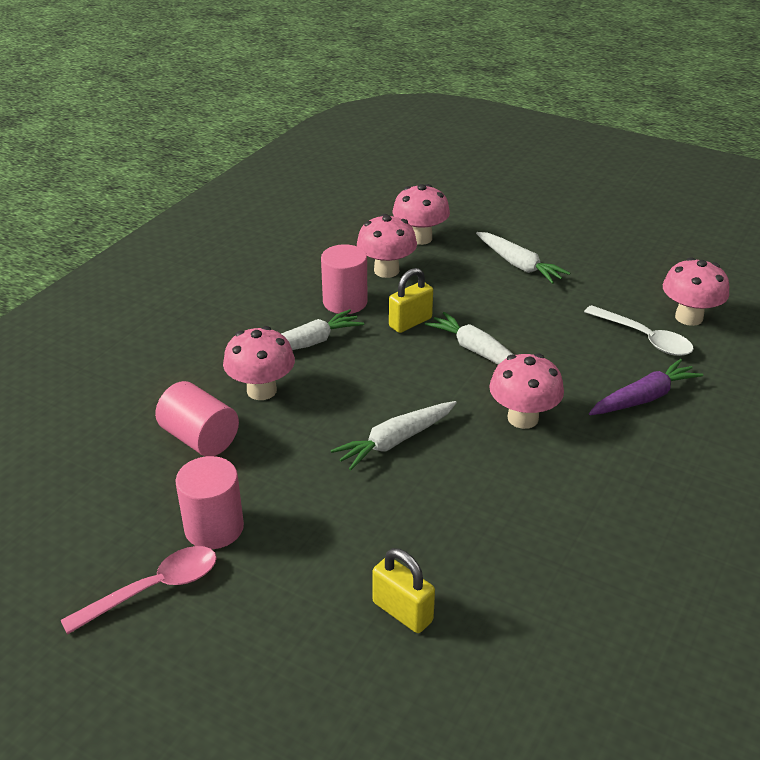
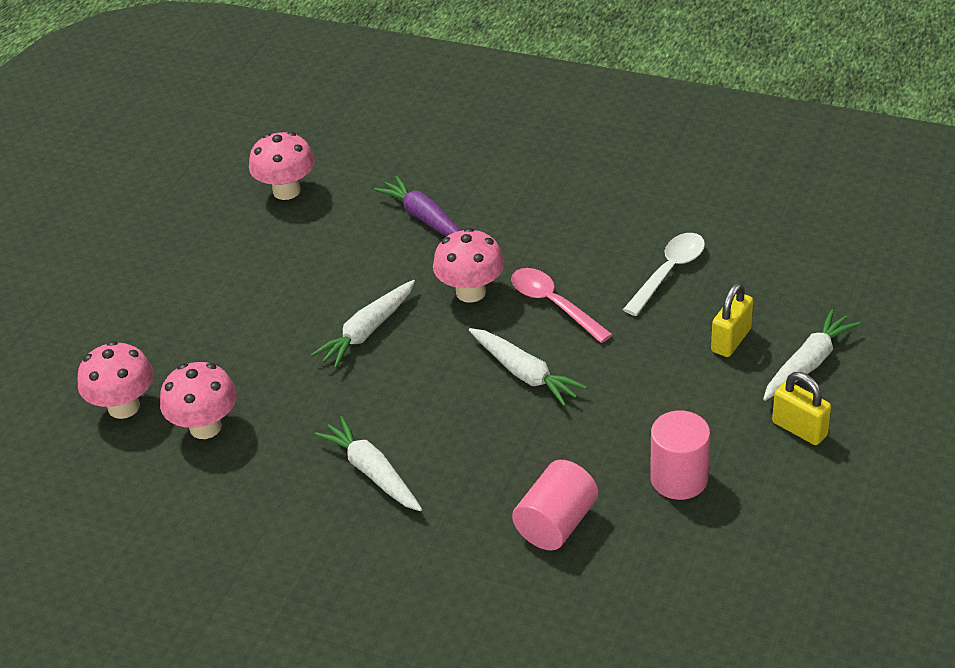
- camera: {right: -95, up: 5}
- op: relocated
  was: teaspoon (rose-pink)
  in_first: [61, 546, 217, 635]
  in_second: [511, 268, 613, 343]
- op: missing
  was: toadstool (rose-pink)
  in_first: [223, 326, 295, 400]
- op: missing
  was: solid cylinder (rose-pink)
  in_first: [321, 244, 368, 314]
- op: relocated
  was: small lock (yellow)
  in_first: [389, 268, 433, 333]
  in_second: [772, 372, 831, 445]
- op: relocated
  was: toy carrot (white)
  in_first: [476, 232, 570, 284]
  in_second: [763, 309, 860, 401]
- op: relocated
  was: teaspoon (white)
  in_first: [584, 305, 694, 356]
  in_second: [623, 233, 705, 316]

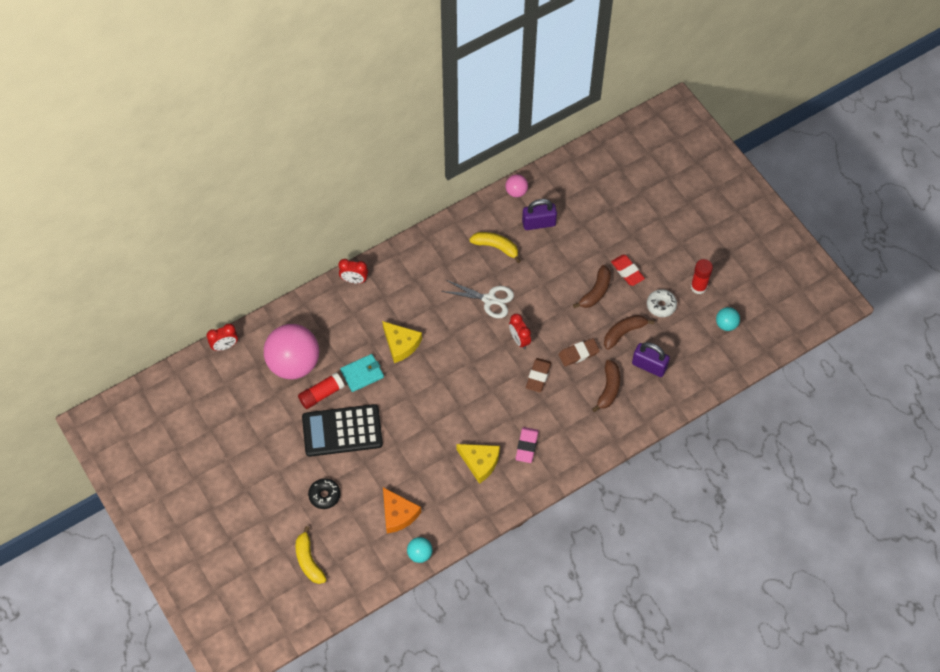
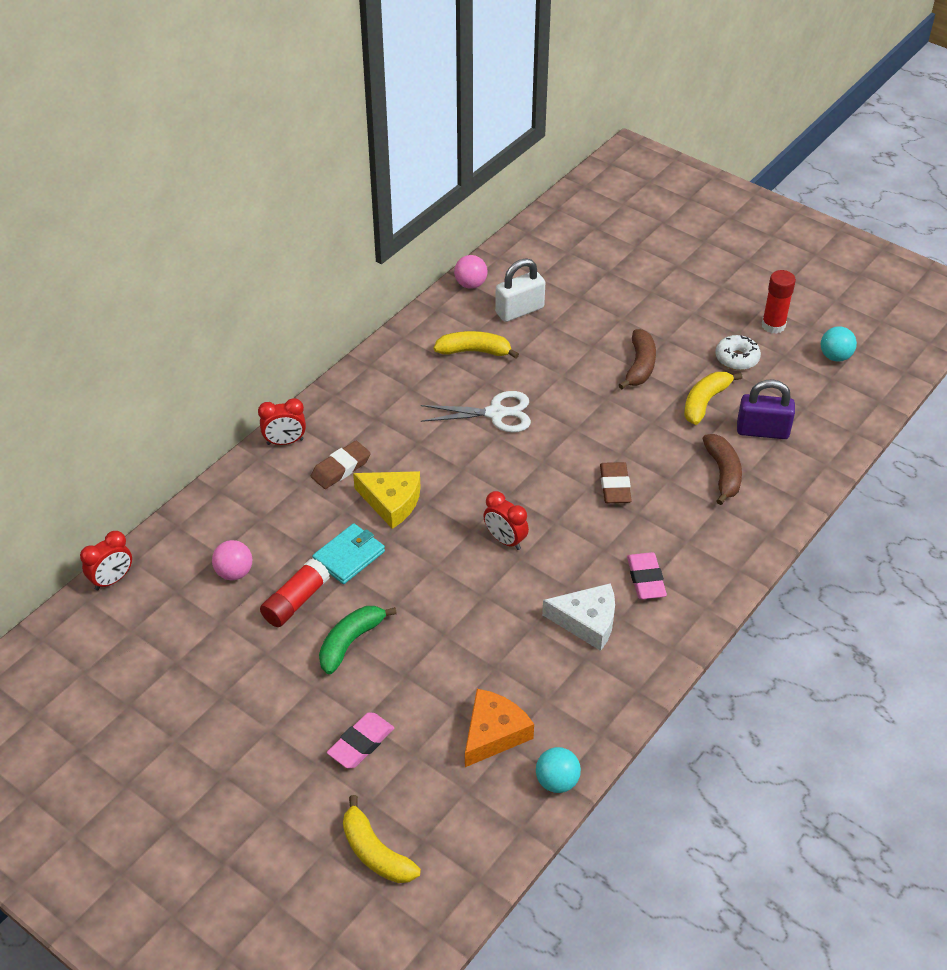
- camera: {right: -20, up: -15}
- op: size
  was: ball (rose-pink)
  in_first: [264, 324, 319, 379]
  in_second: [212, 540, 252, 580]
  ratio: 0.44
- op: exchanged
  was: pocket calculator (black)
  now: banana fruit (green)
  in_first: [302, 404, 383, 457]
  in_second: [319, 606, 397, 674]
- op: exchanged
  was: doughnut (black)
  now: eraser (rose-pink)
  in_first: [308, 478, 340, 509]
  in_second: [327, 712, 394, 768]
- op: spun
  was: cheese wedge (orange-coloured)
  in_first: [383, 487, 421, 533]
  in_second: [465, 689, 534, 767]
  clockwise: -90
- op: colour
  was: cheese wedge (yellow)
  now: cheese wedge (white)
  in_first: [456, 444, 500, 484]
  in_second: [542, 583, 615, 651]
- op: relocated
  was: bedside clock (red)
  in_first: [509, 314, 531, 349]
  in_second: [484, 491, 529, 550]
- op: colour
  was: small lock (royal purple)
  now: small lock (white)
  in_first: [522, 199, 557, 230]
  in_second: [495, 258, 545, 322]
- op: relocated
  was: eraser (dark brown)
  in_first: [559, 338, 600, 366]
  in_second: [311, 441, 371, 489]
- op: colour
  was: banana fruit (dark brown)
  now: banana fruit (yellow)
  in_first: [604, 315, 654, 350]
  in_second: [684, 372, 743, 425]
- op: missing
  was: eraser (red)
  in_first: [611, 255, 645, 286]

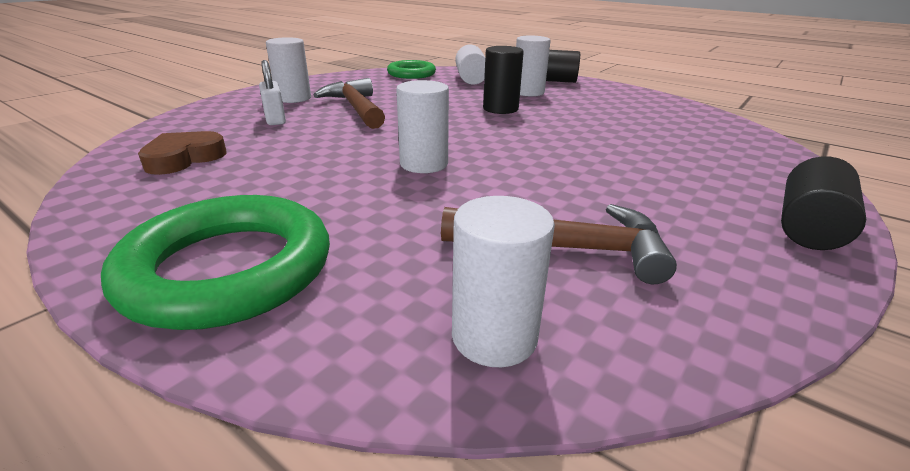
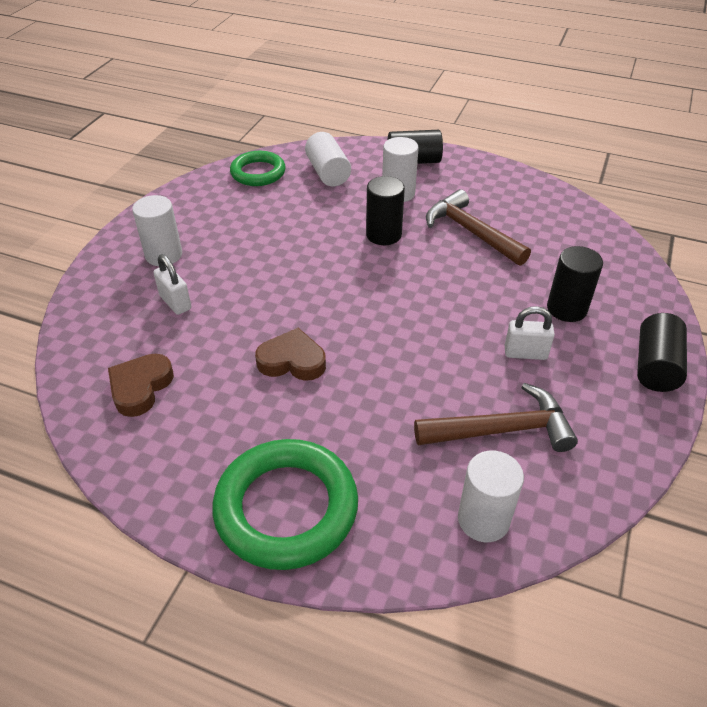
- camera: {right: -15, up: 15}
- op: relocated
  was: carpenter's hammer (dark brown)
  in_first: [314, 78, 385, 129]
  in_second: [426, 189, 531, 266]
- op: missing
  was: solid cylinder (white)
  in_first: [396, 80, 449, 173]
- op: appeared
  now: heart (dark brown)
  in_second: [255, 328, 326, 381]
- op: appeared
  now: small lock (white)
  in_second: [505, 306, 555, 360]
- op: appeared
  now: solid cylinder (black)
  in_second: [547, 246, 603, 322]

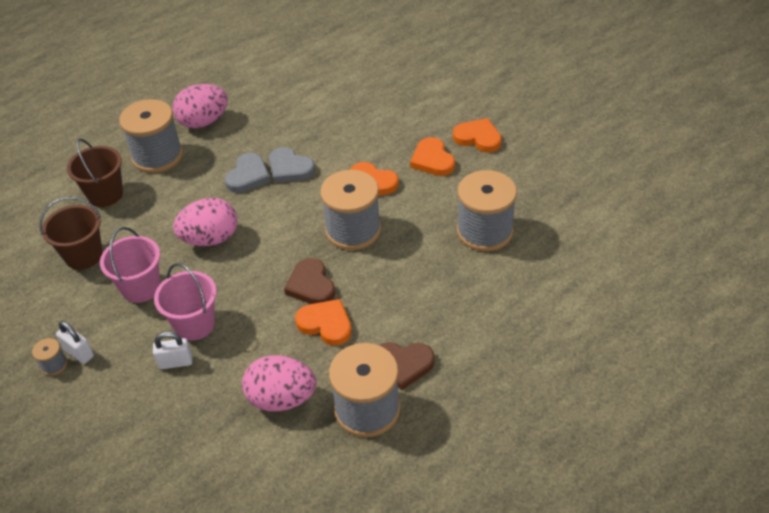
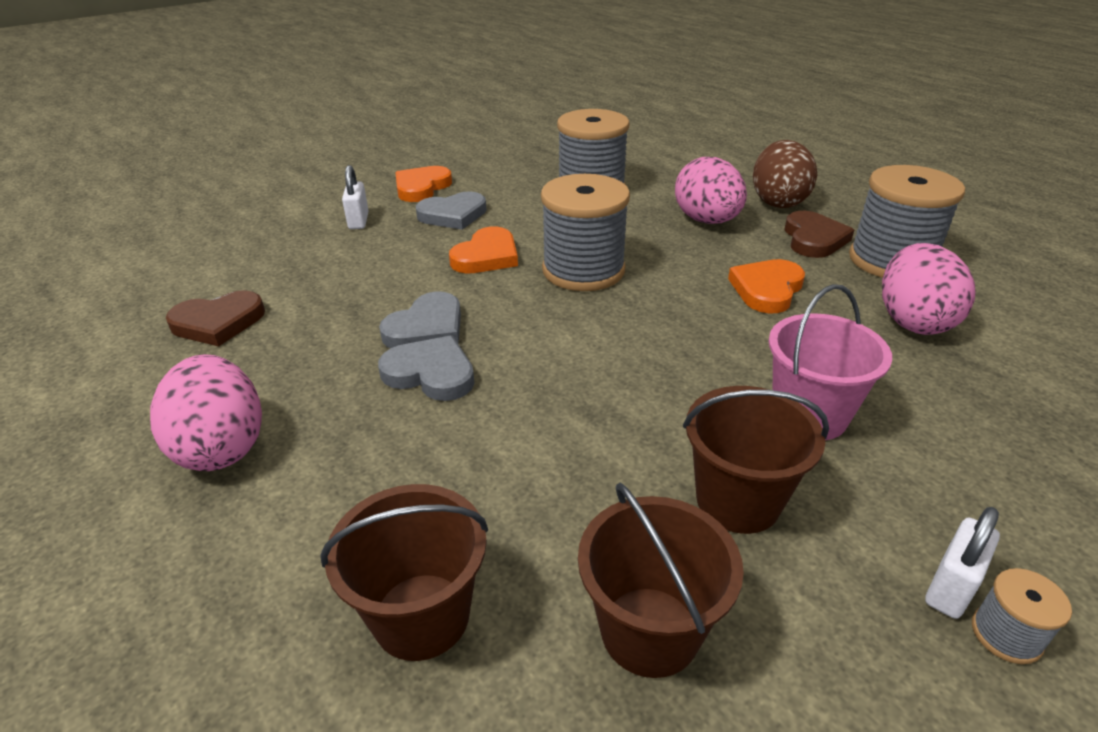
- camera: {right: -90, up: -10}
- op: colour
  was: pail (rose-pink)
  now: pail (dark brown)
  in_first: [100, 227, 160, 303]
  in_second: [683, 386, 829, 534]
- op: missing
  was: spool (gray)
  in_first: [119, 99, 183, 173]
- op: relocated
  was: small lock (white)
  in_first: [153, 332, 192, 369]
  in_second: [342, 165, 369, 229]
- op: relocated
  was: egg shape (rose-pink)
  in_first: [173, 198, 238, 246]
  in_second: [675, 157, 747, 224]
- op: relocated
  was: heart (dark brown)
  in_first: [284, 258, 335, 304]
  in_second: [166, 290, 265, 346]
- op: colour
  was: heart (orange-coloured)
  now: heart (gray)
  in_first: [410, 137, 455, 176]
  in_second: [416, 191, 487, 230]
- op: appeared
  now: egg shape (dark brown)
  in_second: [753, 140, 817, 208]

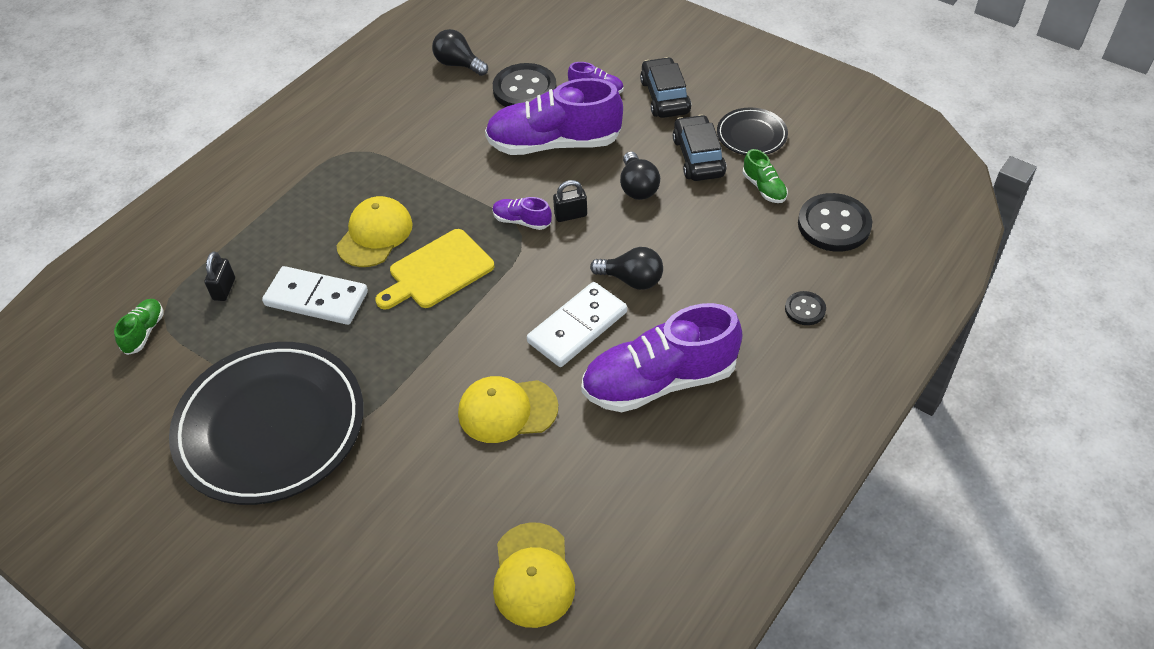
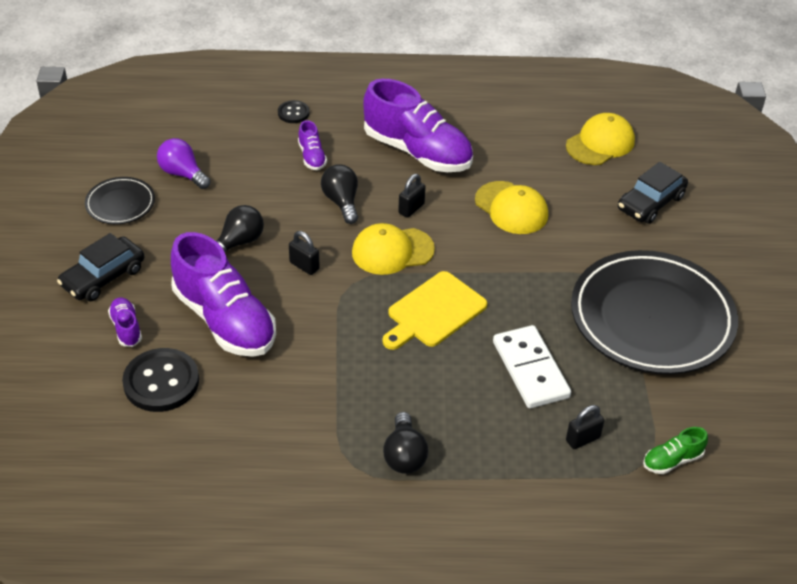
- camera: {right: -130, up: -5}
- op: relocated
  was: baseball cap (yellow)
  in_first: [337, 196, 413, 267]
  in_second: [352, 223, 435, 275]
- op: spun
  was: cutting board (yellow)
  in_first: [375, 229, 494, 310]
  in_second: [382, 271, 487, 350]
  clockwise: 120
- op: relocated
  was: bulb (black)
  in_first: [432, 29, 488, 76]
  in_second: [383, 412, 428, 474]
- op: relocated
  was: sneaker (royal purple)
  in_first: [492, 197, 552, 230]
  in_second: [298, 120, 327, 170]
- op: exchanged
  was: domino tile (white)
  now: small lock (black)
  in_first: [527, 282, 627, 367]
  in_second: [398, 174, 426, 218]
- op: relocated
  was: automobile (black)
  in_first: [673, 115, 727, 181]
  in_second: [618, 162, 688, 224]
- op: exchanged
  was: sneaker (green)
  now: bulb (royal purple)
  in_first: [743, 149, 788, 203]
  in_second: [157, 138, 211, 189]
- op: missing
  was: shirt button (black)
  in_first: [798, 193, 872, 252]

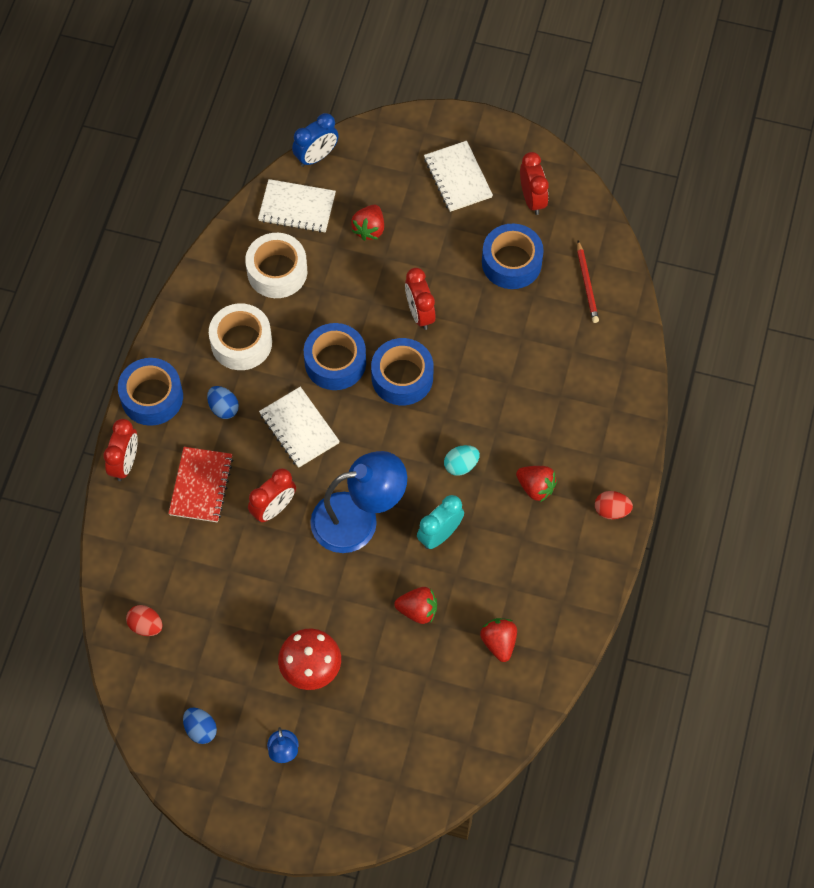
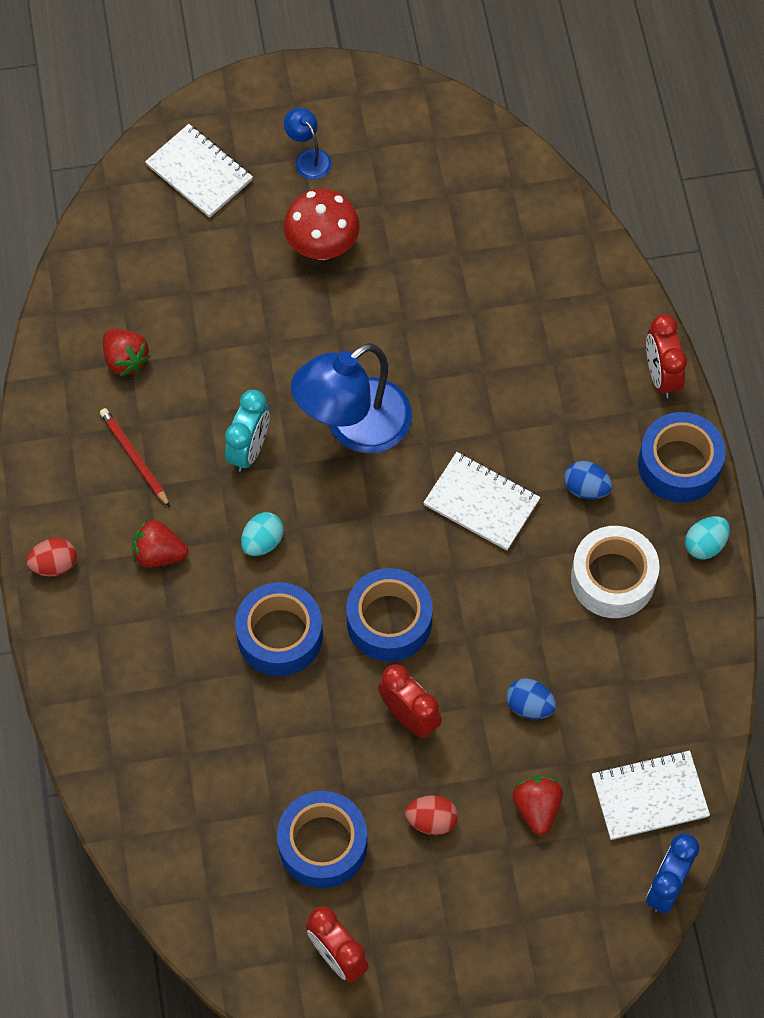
- camera: {right: 155, up: 0}
- op: relocated
  was: egg shape (red)
  in_first: [126, 605, 162, 636]
  in_second: [405, 795, 458, 835]
- op: missing
  was: notepad (red)
  in_first: [168, 447, 233, 522]
- op: relocated
  was: egg shape (blue)
  in_first: [183, 707, 217, 744]
  in_second: [506, 678, 556, 719]
- op: missing
  was: roll of tape (white)
  in_first: [245, 233, 307, 298]
- op: missing
  was: bedside clock (red)
  in_first: [248, 468, 296, 522]
- op: relocated
  was: roll of tape (blue)
  in_first: [304, 323, 366, 390]
  in_second: [235, 582, 323, 676]
- op: missing
  was: strawberry (red)
  in_first: [394, 587, 437, 624]
- op: relocated
  was: notepad (white)
  in_first: [424, 141, 493, 212]
  in_second: [145, 124, 253, 218]
- op: relocated
  was: lead pencil (red)
  in_first: [577, 241, 599, 323]
  in_second: [100, 408, 170, 507]
- op: appeared
  now: egg shape (teal)
  in_second: [685, 516, 730, 559]

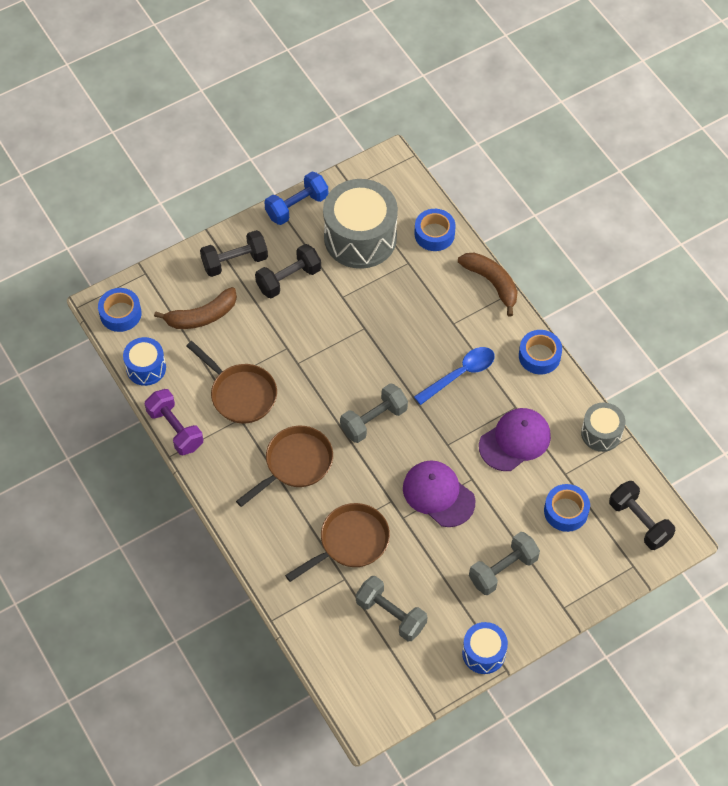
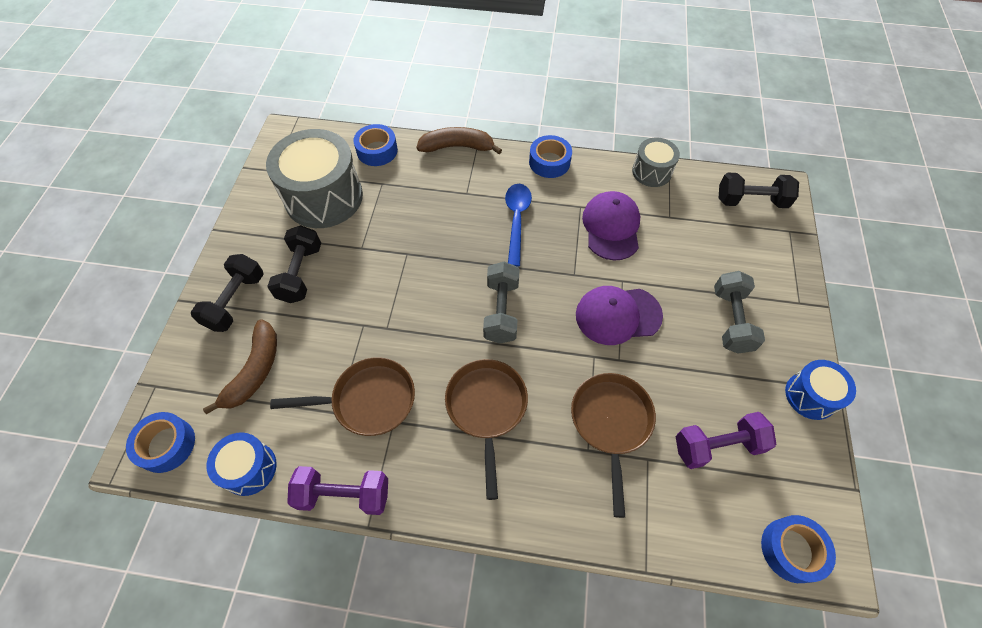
- camera: {right: -50, up: 0}
- op: missing
  was: hand weight (blue)
  in_first: [264, 172, 328, 225]
- op: colour
  was: hand weight (gray)
  now: hand weight (royal purple)
  in_first: [356, 576, 427, 641]
  in_second: [676, 412, 776, 469]
- op: relocated
  was: roll of tape (blue)
  in_first: [544, 484, 590, 532]
  in_second: [761, 515, 836, 583]

